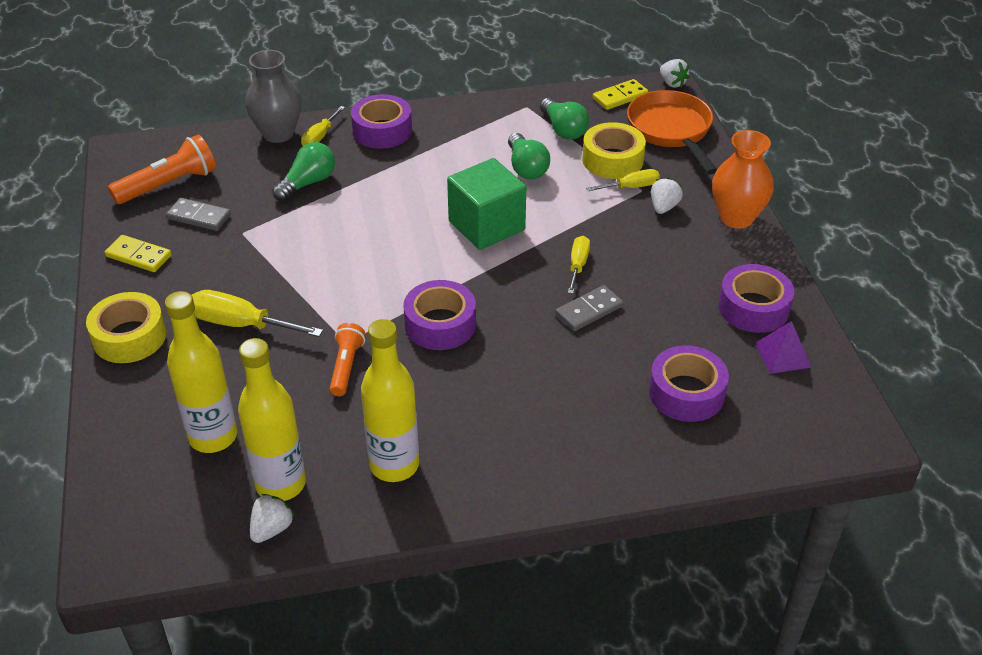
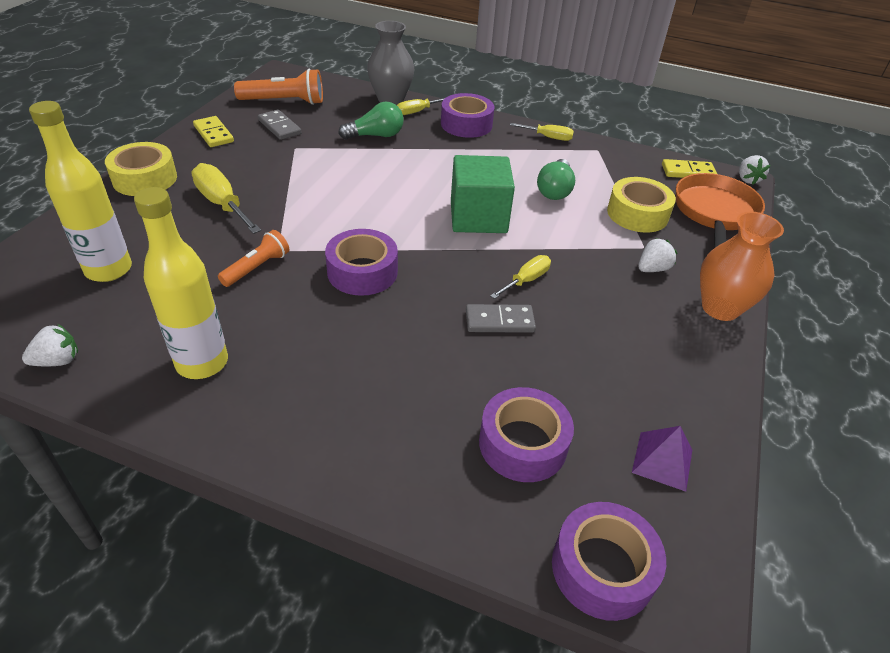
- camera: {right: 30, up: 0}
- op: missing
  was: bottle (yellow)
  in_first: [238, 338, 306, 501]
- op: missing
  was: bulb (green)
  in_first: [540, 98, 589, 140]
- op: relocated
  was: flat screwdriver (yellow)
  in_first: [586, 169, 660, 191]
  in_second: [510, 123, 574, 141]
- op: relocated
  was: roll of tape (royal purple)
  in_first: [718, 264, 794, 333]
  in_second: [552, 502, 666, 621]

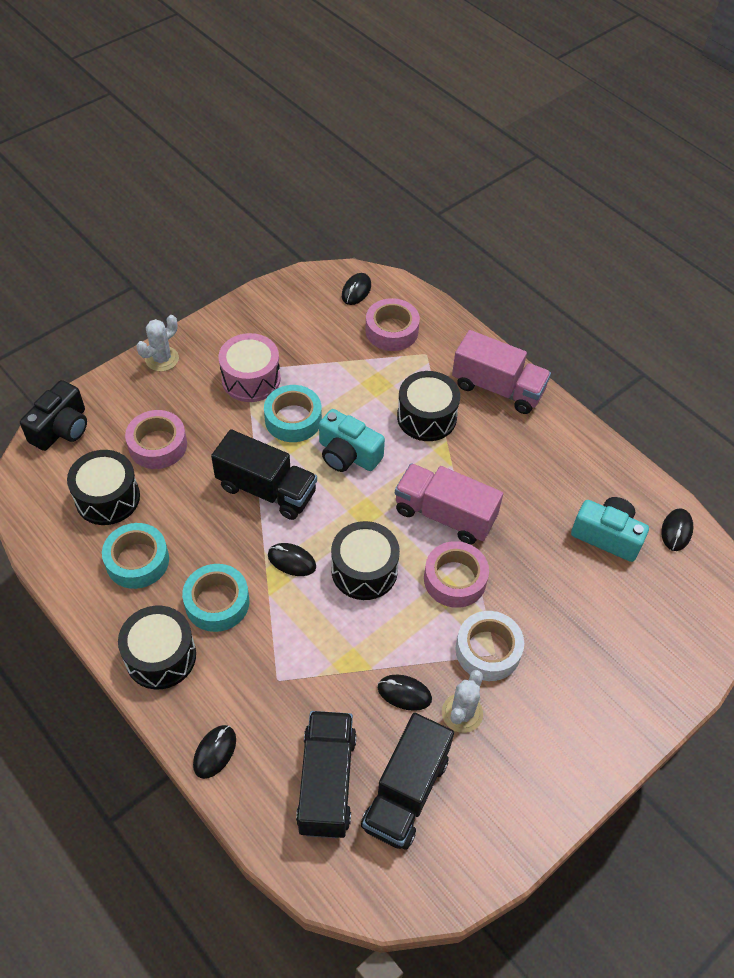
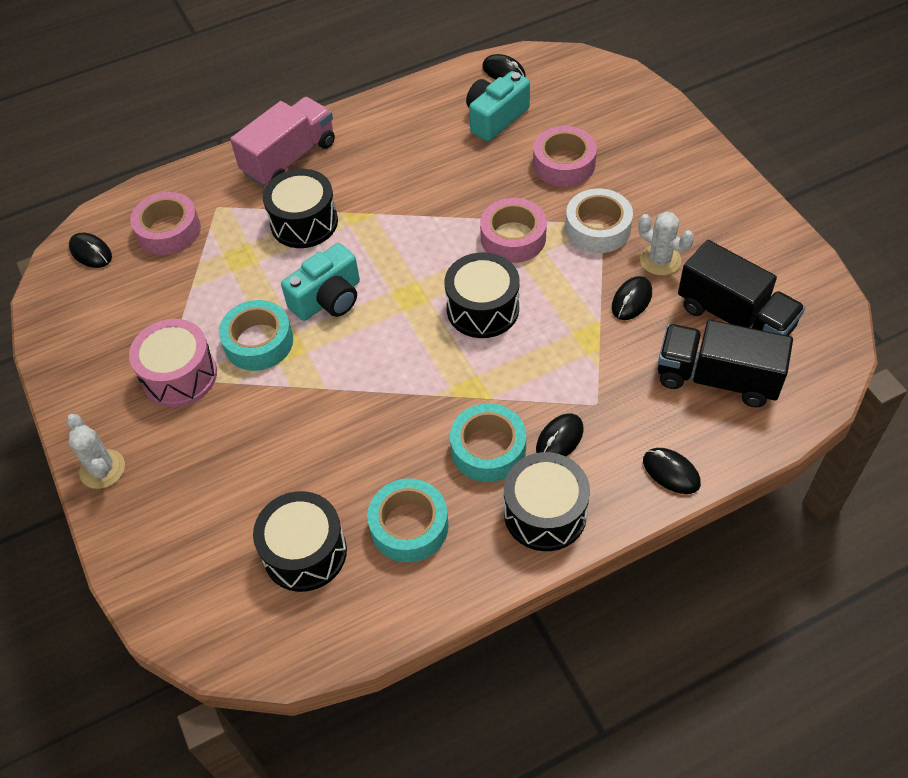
- camera: {right: -70, up: 0}
- op: missing
  was: camera (black)
  in_first: [20, 380, 87, 451]
- op: relocated
  was: roll of tape (rose-pink)
  in_first: [125, 410, 187, 469]
  in_second: [533, 126, 597, 187]
- op: missing
  was: truck (black)
  in_first: [211, 429, 317, 520]
- op: relocated
  was: PC mouse (black)
  in_first: [268, 543, 316, 576]
  in_second: [536, 413, 584, 456]
- op: missing
  was: truck (rose-pink)
  in_first: [395, 463, 503, 544]

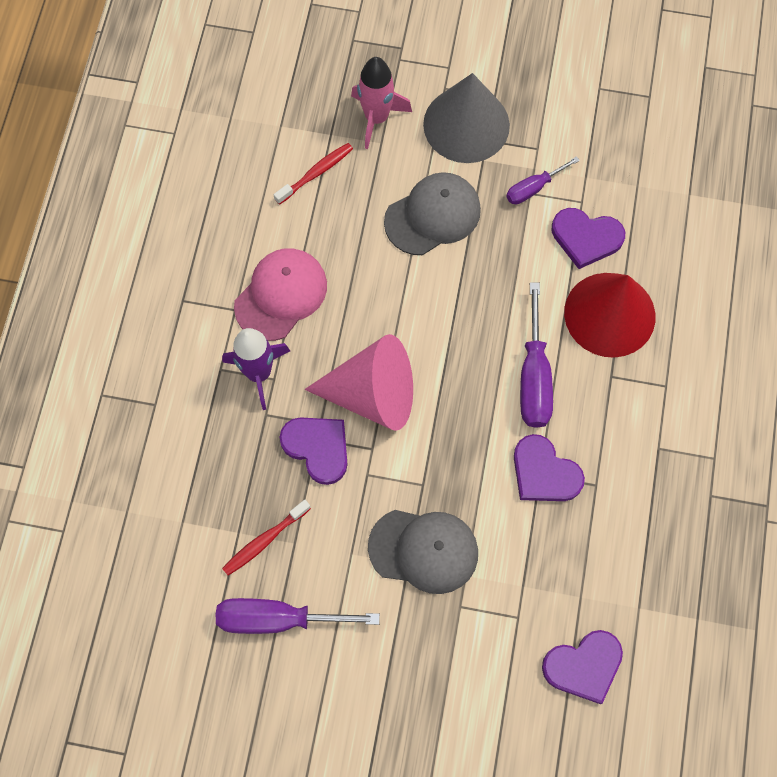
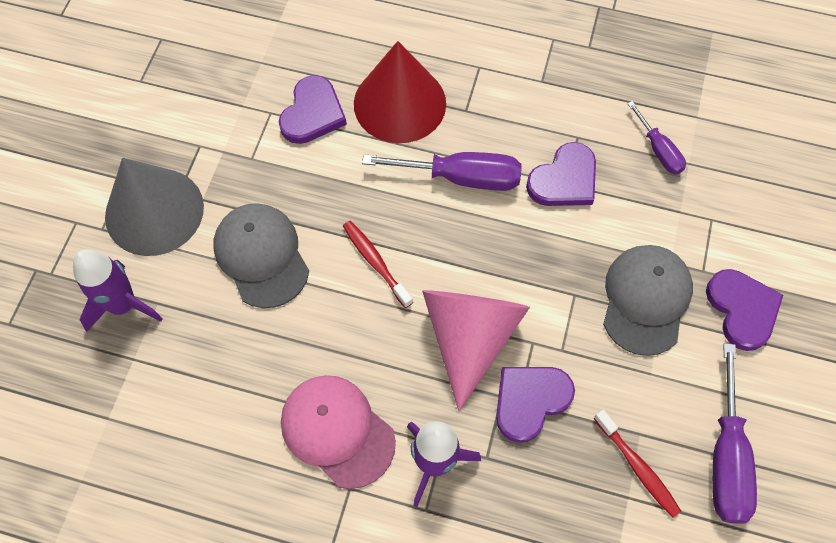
- camera: {right: -85, up: -5}
- op: relocated
  was: toothbrush (red)
  in_first: [274, 143, 353, 205]
  in_second: [343, 221, 413, 308]
- op: colour
  was: toy rocket (rose-pink)
  now: toy rocket (royal purple)
  in_first: [351, 57, 412, 149]
  in_second: [73, 249, 163, 332]
- op: relocated
  was: flat screwdriver (royal purple)
  in_first: [506, 156, 580, 204]
  in_second: [627, 101, 686, 174]
- op: relocated
  was: heart (royal purple)
  in_first: [542, 630, 623, 704]
  in_second: [706, 269, 783, 351]

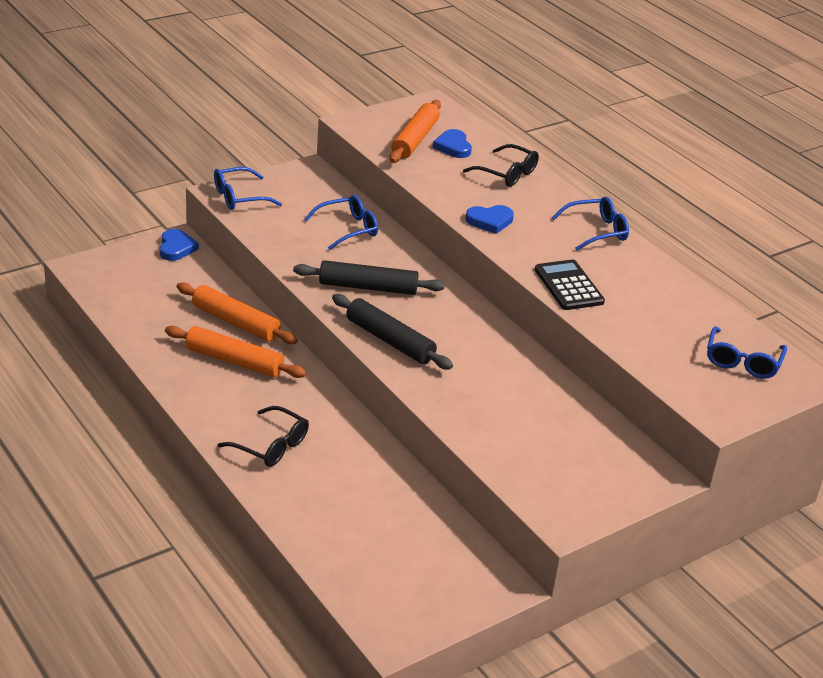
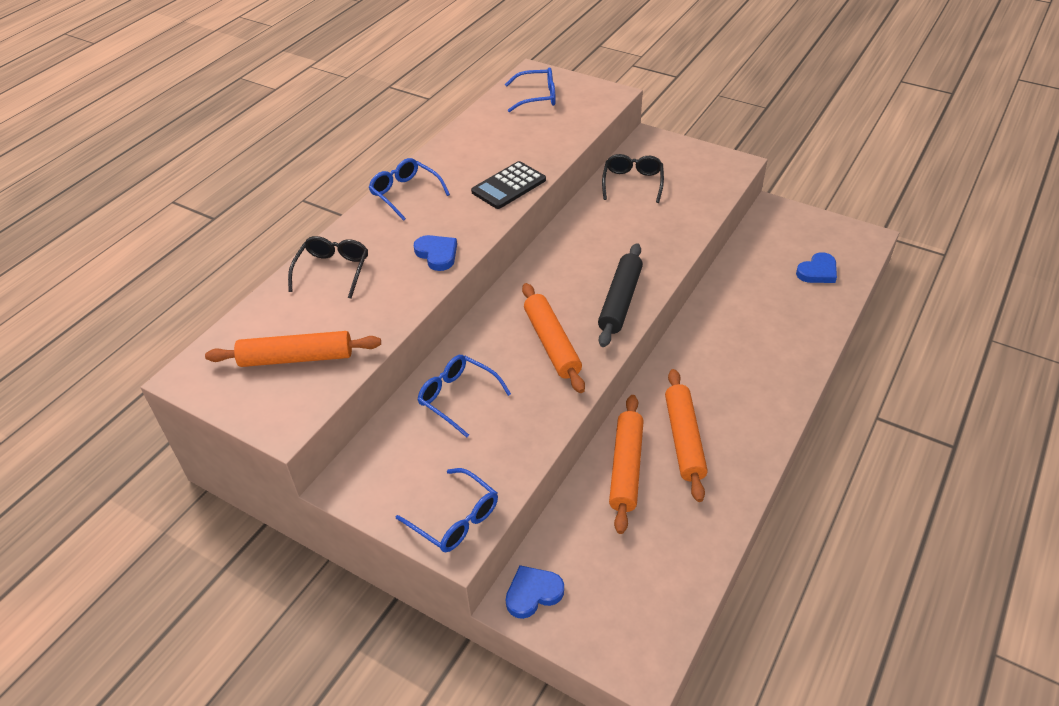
- camera: {right: -110, up: 10}
- op: relocated
  was: eyeglasses (black)
  in_first: [217, 406, 309, 467]
  in_second: [602, 154, 664, 203]
- op: colour
  was: rolling pin (black)
  now: rolling pin (orange-coloured)
  in_first: [293, 260, 445, 295]
  in_second: [522, 283, 585, 393]
- op: relocated
  was: heart (blue)
  in_first: [433, 129, 472, 158]
  in_second: [796, 252, 837, 283]

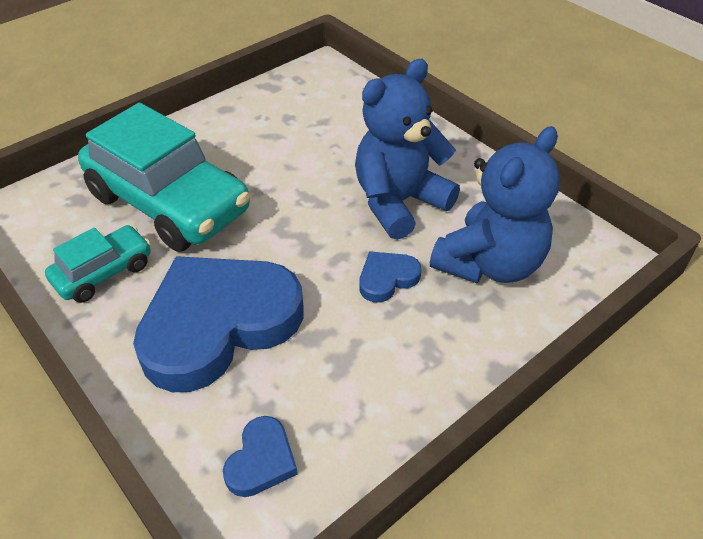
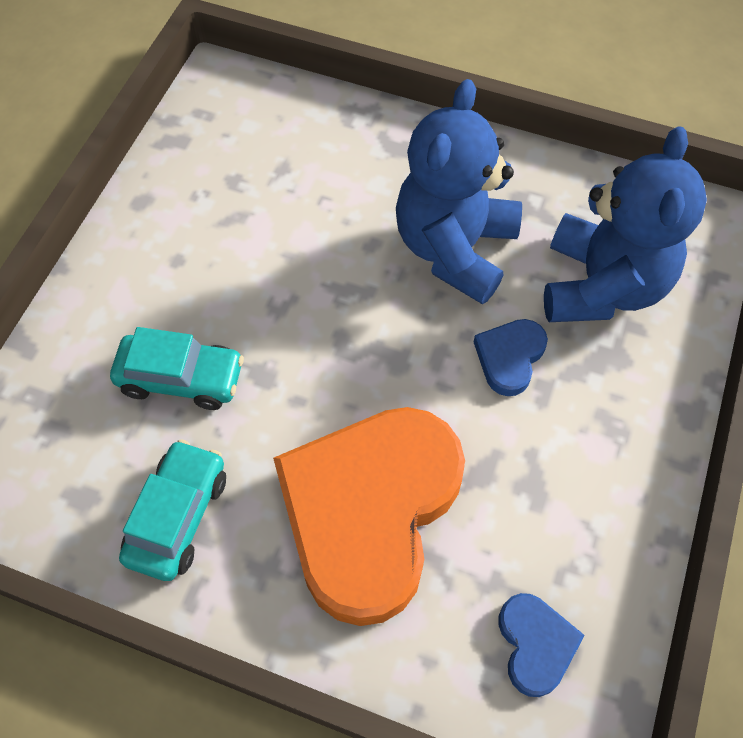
- camera: {right: -30, up: 15}
- op: size
  was: automobile (teal)
  in_first: [78, 103, 250, 252]
  in_second: [110, 327, 244, 410]
  ratio: 0.5
- op: colour
  was: heart (blue)
  now: heart (orange-coloured)
  in_first: [133, 256, 304, 392]
  in_second: [273, 407, 465, 626]

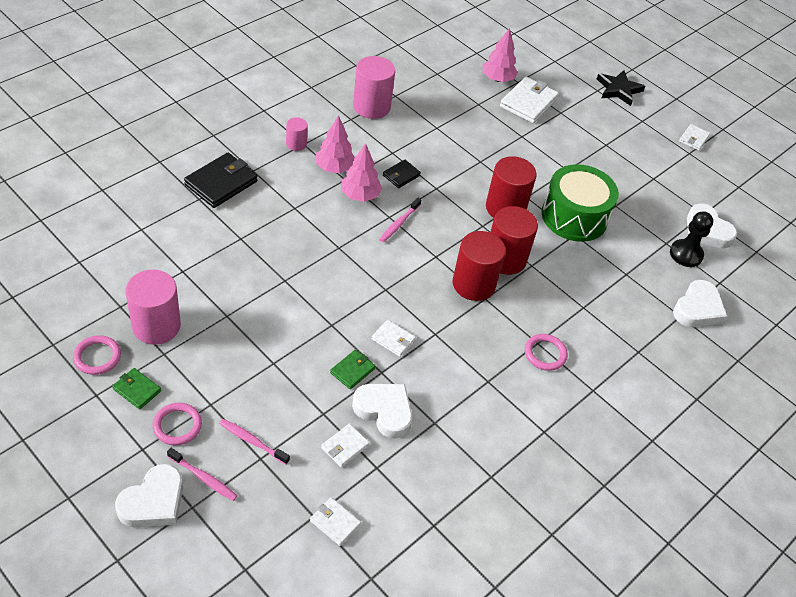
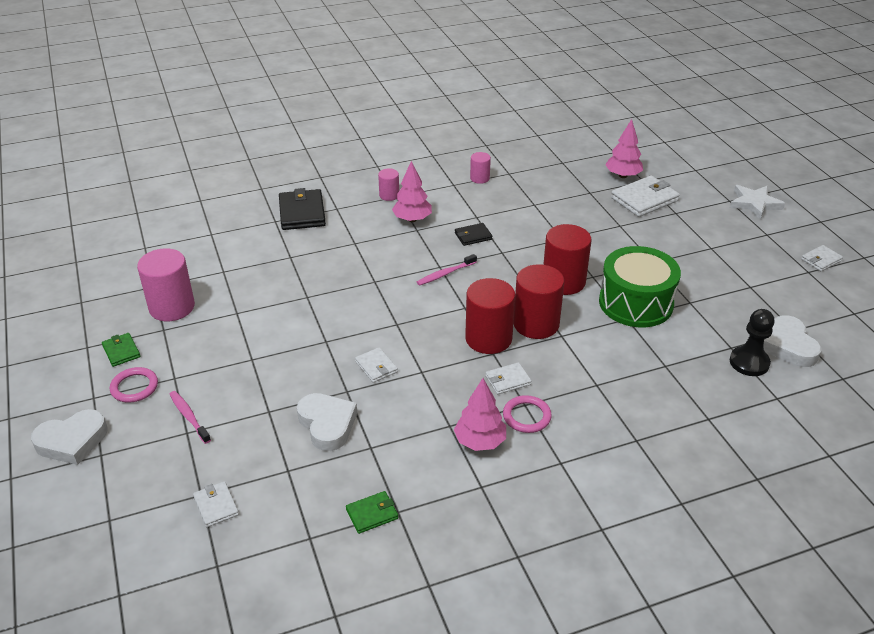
- camera: {right: 30, up: -10}
- op: missing
  was: hoop (rose-pink)
  in_first: [73, 335, 121, 375]
- op: missing
  was: toothbrush (rose-pink)
  in_first: [167, 448, 237, 501]
- op: spun
  was: billfold (black)
  in_first: [184, 153, 257, 208]
  in_second: [279, 188, 326, 230]
  clockwise: -75
- op: relocated
  was: billfold (white)
  in_first: [321, 424, 370, 467]
  in_second: [486, 362, 532, 394]
- op: relocated
  was: billfold (green)
  in_first: [330, 350, 375, 389]
  in_second: [346, 491, 398, 534]
- op: relocated
  was: fir tree (rose-pink)
  in_first: [341, 143, 382, 202]
  in_second: [454, 378, 506, 451]
- op: size
  was: solid cylinder (rose-pink)
  in_first: [353, 56, 395, 119]
  in_second: [470, 152, 491, 184]
  ratio: 0.52
- op: colour
  was: star (black)
  now: star (white)
  in_first: [597, 70, 645, 106]
  in_second: [730, 185, 785, 220]
- op: missing
  was: heart (white)
  in_first: [673, 280, 727, 327]

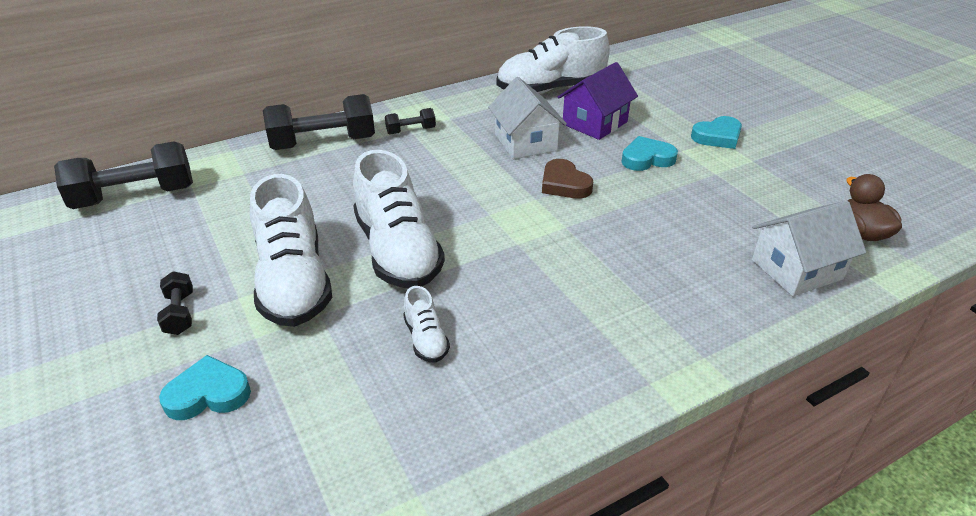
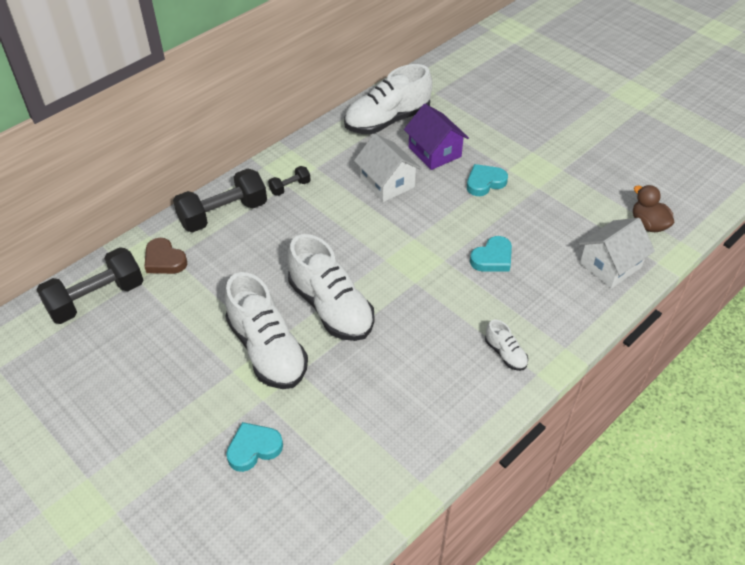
- camera: {right: -15, up: 10}
- op: missing
  was: hand weight (black)
  in_first: [157, 271, 193, 335]
- op: relocated
  was: sneaker (white)
  in_first: [403, 286, 450, 363]
  in_second: [485, 320, 528, 371]
- op: relocated
  was: heart (dark brown)
  in_first: [542, 159, 593, 199]
  in_second: [144, 238, 187, 274]
- op: spun
  was: house (royal purple)
  in_first: [558, 62, 638, 140]
  in_second: [404, 104, 469, 170]
  clockwise: -60
- op: relocated
  was: heart (teal)
  in_first: [691, 116, 742, 149]
  in_second: [470, 236, 512, 272]

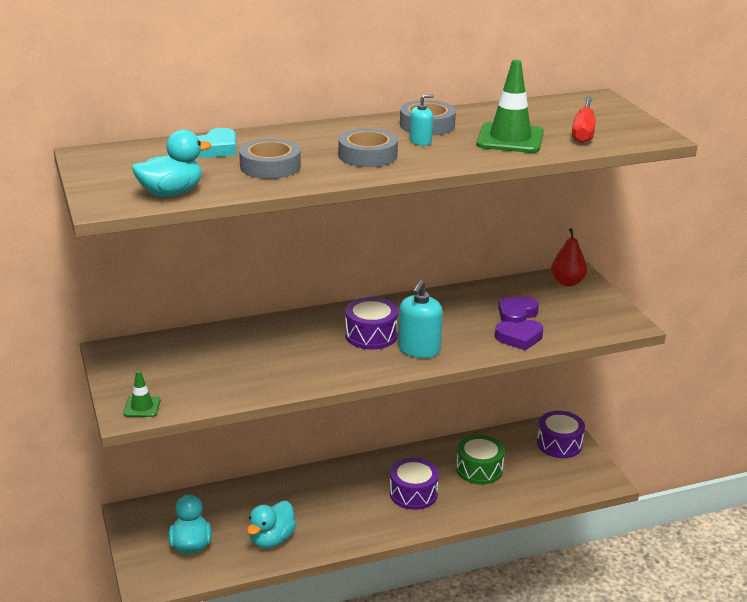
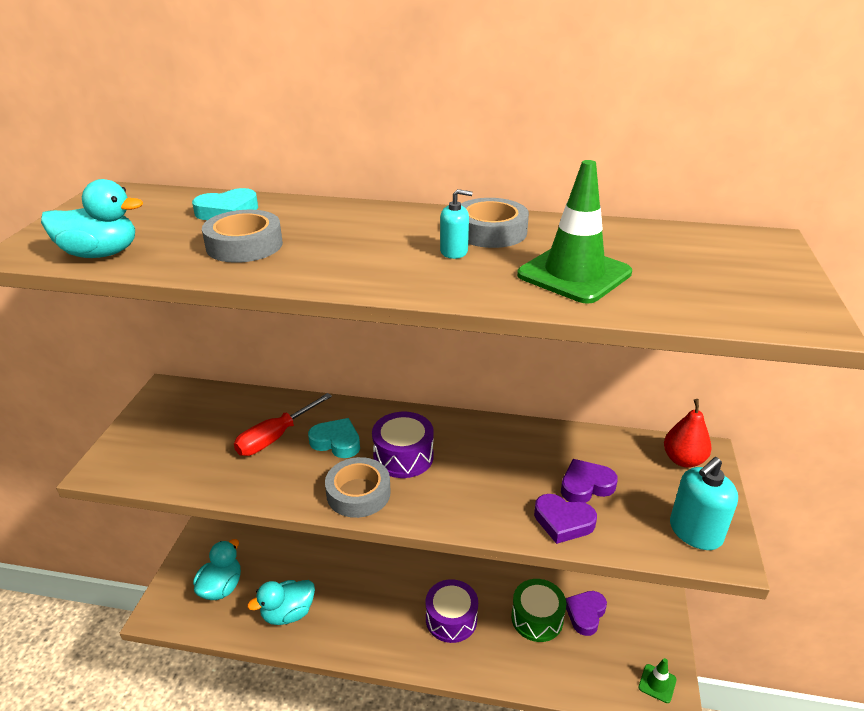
- camera: {right: 30, up: 5}
- op: relocated
  was: road cone (green)
  in_first: [123, 370, 161, 417]
  in_second: [639, 658, 677, 703]
- op: relocated
  was: roll of tape (gray)
  in_first: [339, 128, 398, 167]
  in_second: [325, 457, 391, 518]
- op: relocated
  was: soap dispenser (teal)
  in_first: [399, 280, 443, 358]
  in_second: [670, 457, 738, 550]
- op: missing
  was: snare drum (royal purple)
  in_first: [537, 411, 585, 458]
- op: relocated
  was: flat screwdriver (red)
  in_first: [572, 97, 596, 143]
  in_second: [234, 393, 332, 456]
- op: appeared
  now: heart (teal)
  in_second: [308, 418, 360, 458]
- op: appeared
  now: heart (royal purple)
  in_second: [566, 591, 607, 636]

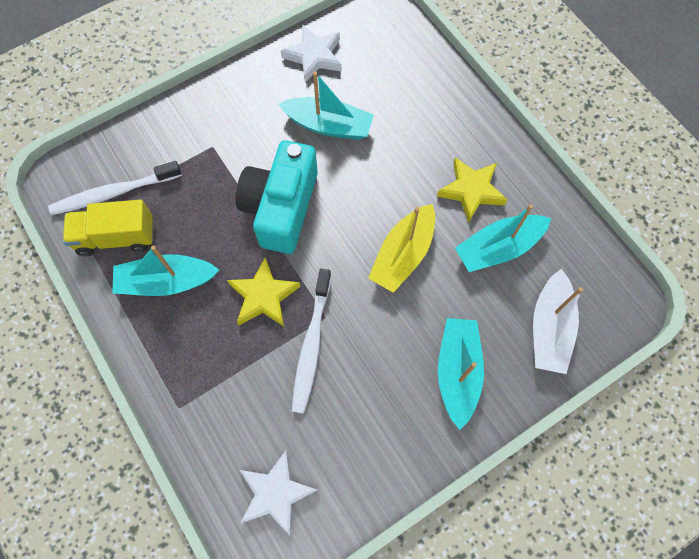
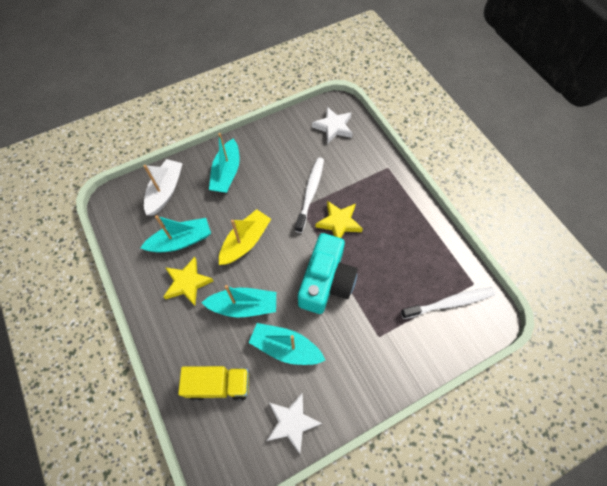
- camera: {right: -175, up: -5}
- op: relocated
  was: truck (yellow)
  in_first: [63, 199, 153, 256]
  in_second: [178, 366, 249, 401]
- op: relocated
  was: toy boat (teal)
  in_first: [112, 246, 219, 296]
  in_second: [201, 285, 276, 317]

